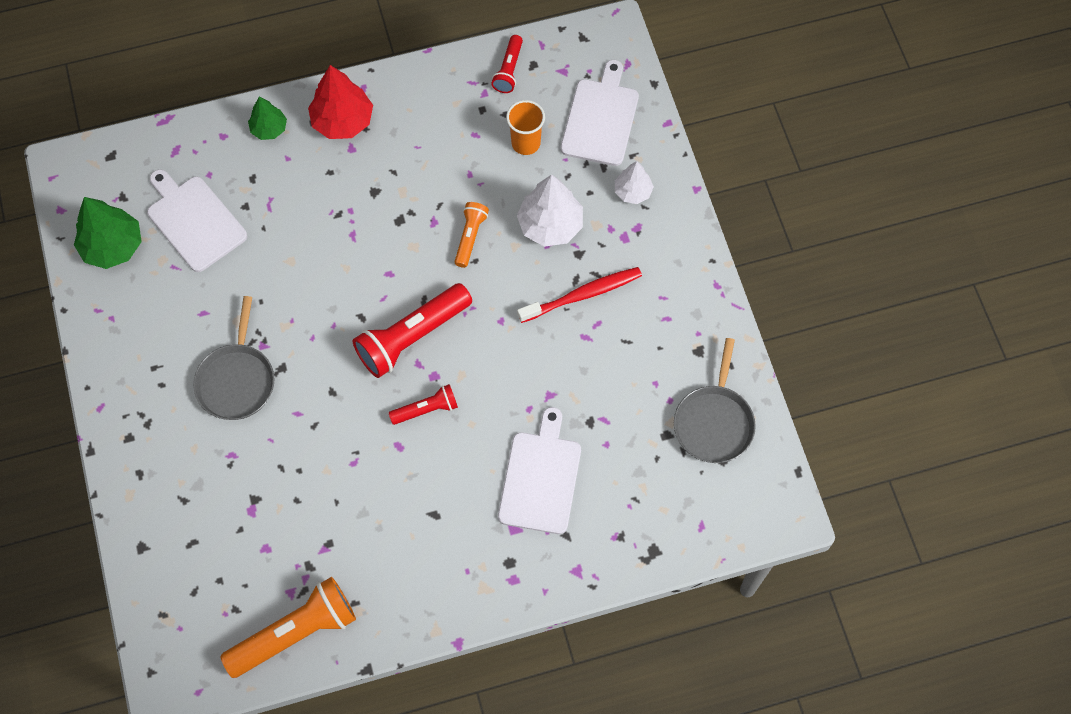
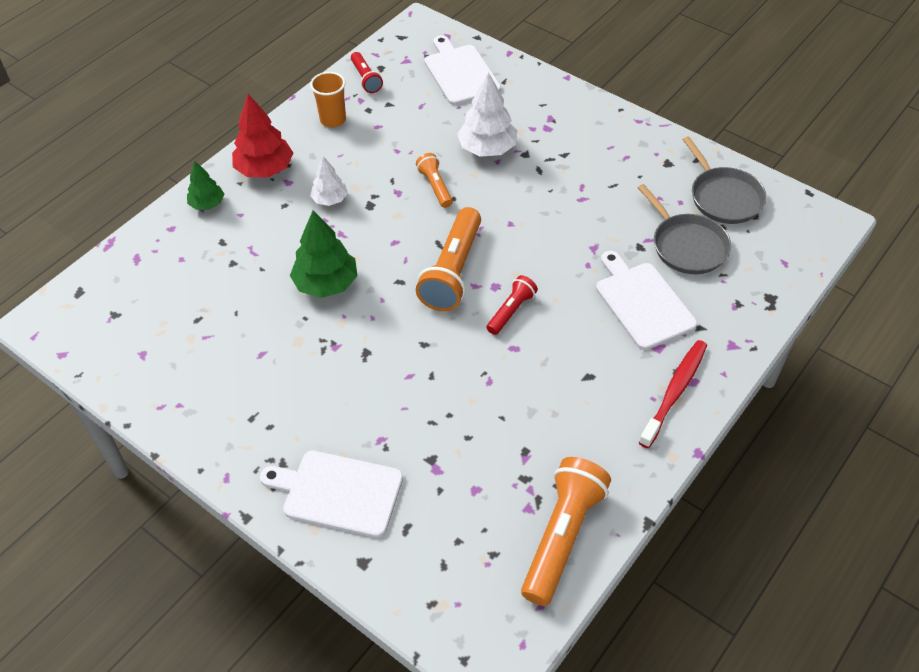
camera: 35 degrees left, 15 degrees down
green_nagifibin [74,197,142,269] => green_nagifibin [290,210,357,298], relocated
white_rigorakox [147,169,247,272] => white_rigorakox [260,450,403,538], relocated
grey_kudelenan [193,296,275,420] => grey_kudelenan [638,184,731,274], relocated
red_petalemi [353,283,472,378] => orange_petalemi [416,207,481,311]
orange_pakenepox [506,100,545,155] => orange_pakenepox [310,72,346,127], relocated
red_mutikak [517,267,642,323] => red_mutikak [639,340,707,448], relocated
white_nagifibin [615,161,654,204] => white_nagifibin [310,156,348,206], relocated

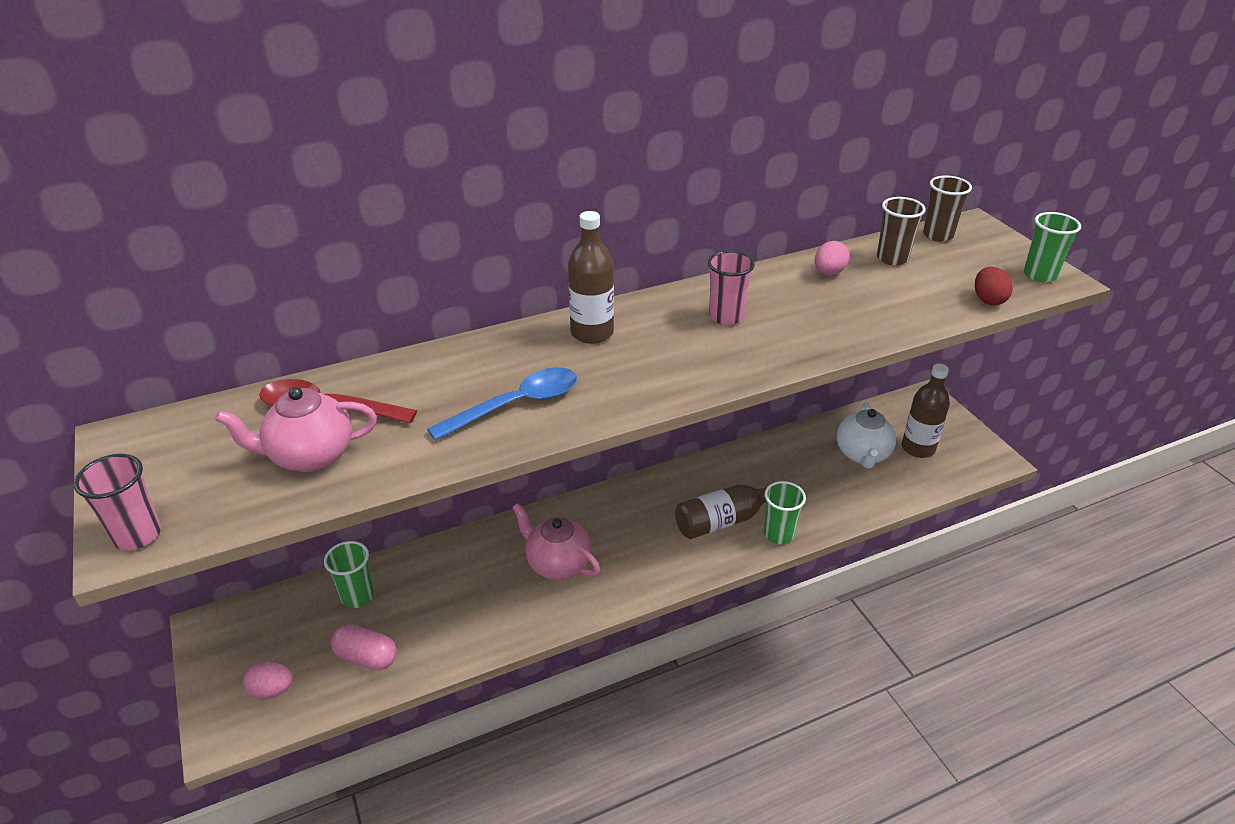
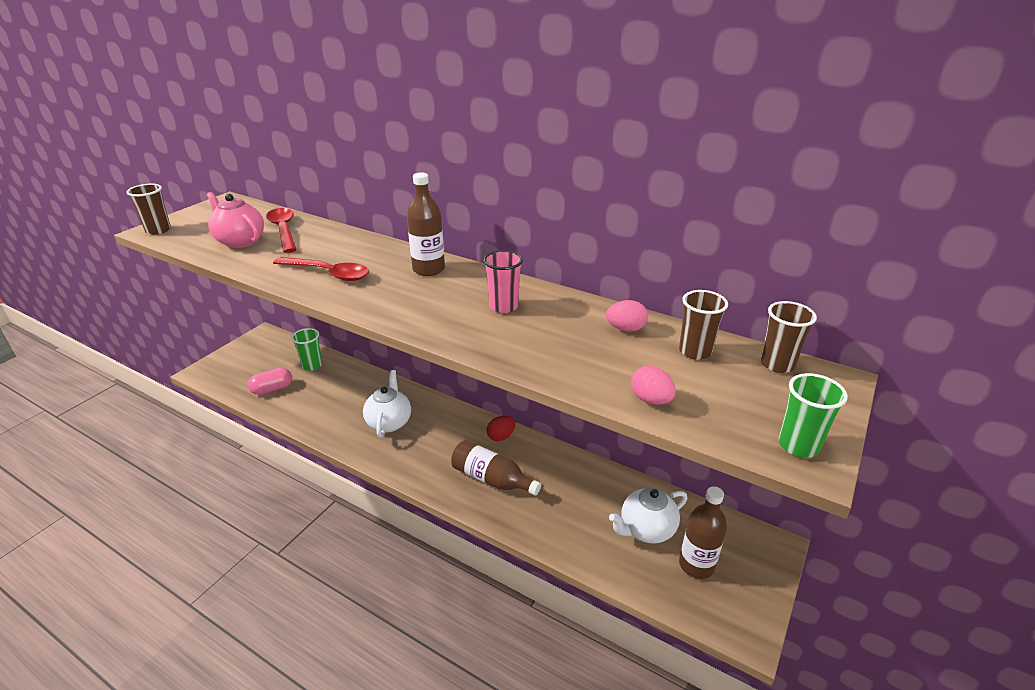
camera: 55 degrees right, 5 degrees down
pink_pakenepox [74,454,161,550] => brown_pakenepox [126,184,171,235]
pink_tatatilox [243,662,293,699] => pink_tatatilox [631,366,676,405], relocated
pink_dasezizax [331,624,397,670] => pink_dasezizax [248,367,292,395], 75 degrees clockwise
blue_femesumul [427,367,577,441] => red_femesumul [273,257,369,281]
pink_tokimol [512,503,600,580] => white_tokimol [363,370,411,438]
green_pakenepox [764,481,806,544] => nothing
red_tatatilox [975,266,1013,306] => red_tatatilox [487,416,515,441], relocated

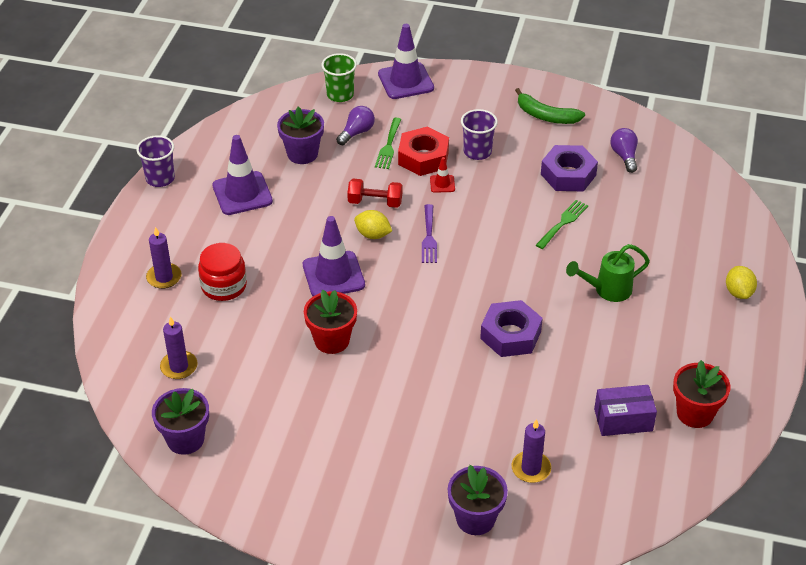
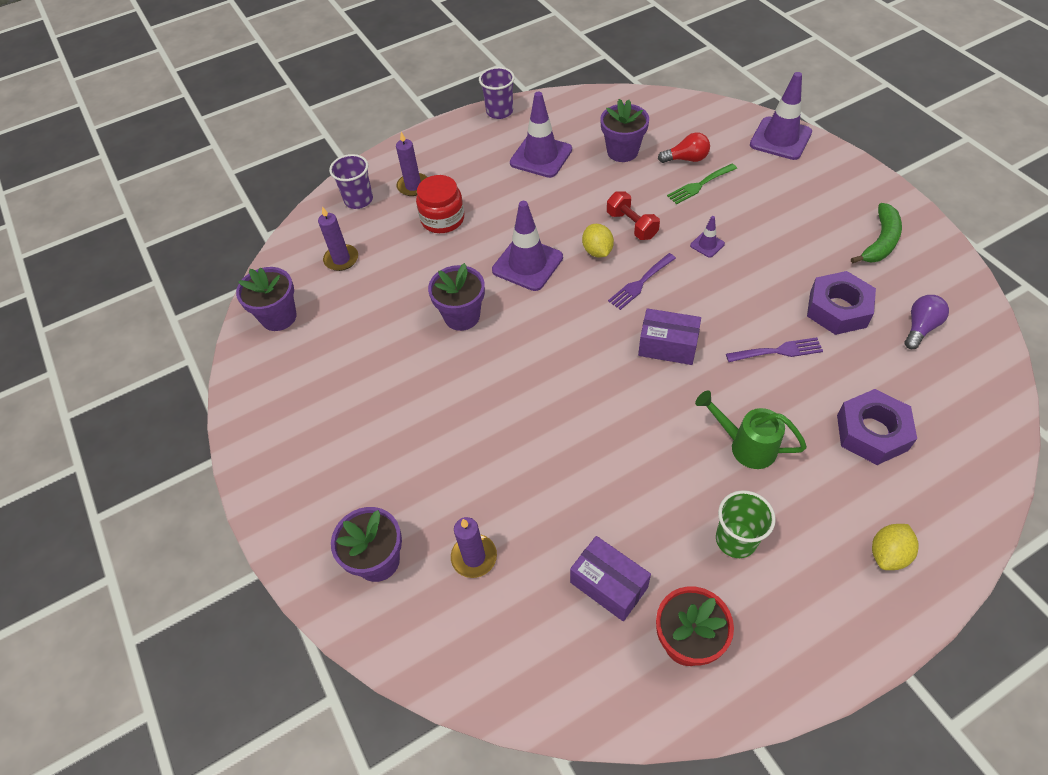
camera: 50 degrees right, 10 degrees up
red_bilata [304,289,357,354] => purple_bilata [428,263,485,331]
green_pakenepox [322,53,357,102] => green_pakenepox [716,490,776,558], relocated
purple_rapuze [336,106,375,145] => red_rapuze [658,133,710,163]
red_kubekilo [398,127,449,176] => nothing
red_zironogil [430,157,455,193] => purple_zironogil [690,216,725,258]
purple_pakenepox [461,109,498,160] => purple_pakenepox [329,154,373,209], relocated
purple_kubekilo [480,300,543,357] => purple_kubekilo [837,389,917,465], relocated
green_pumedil [515,88,585,124] => green_pumedil [851,203,902,264], 135 degrees counterclockwise
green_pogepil [536,200,588,249] => purple_pogepil [726,337,823,362]
nothing => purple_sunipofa [638,308,701,365]

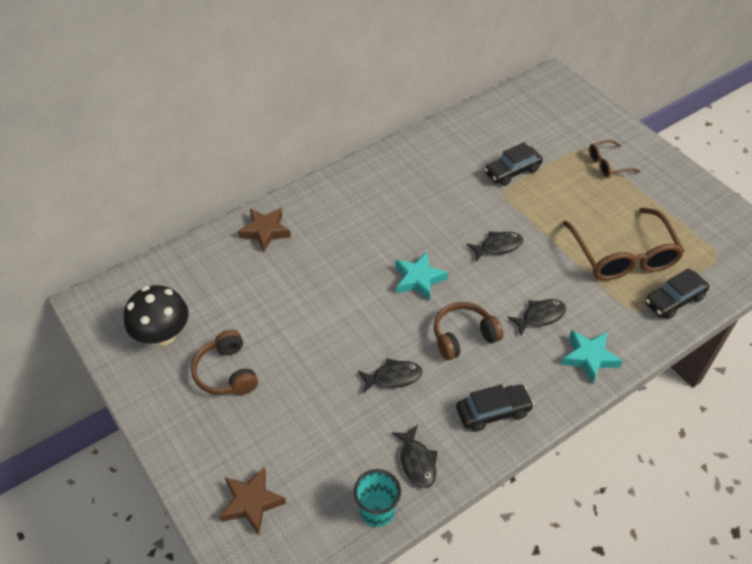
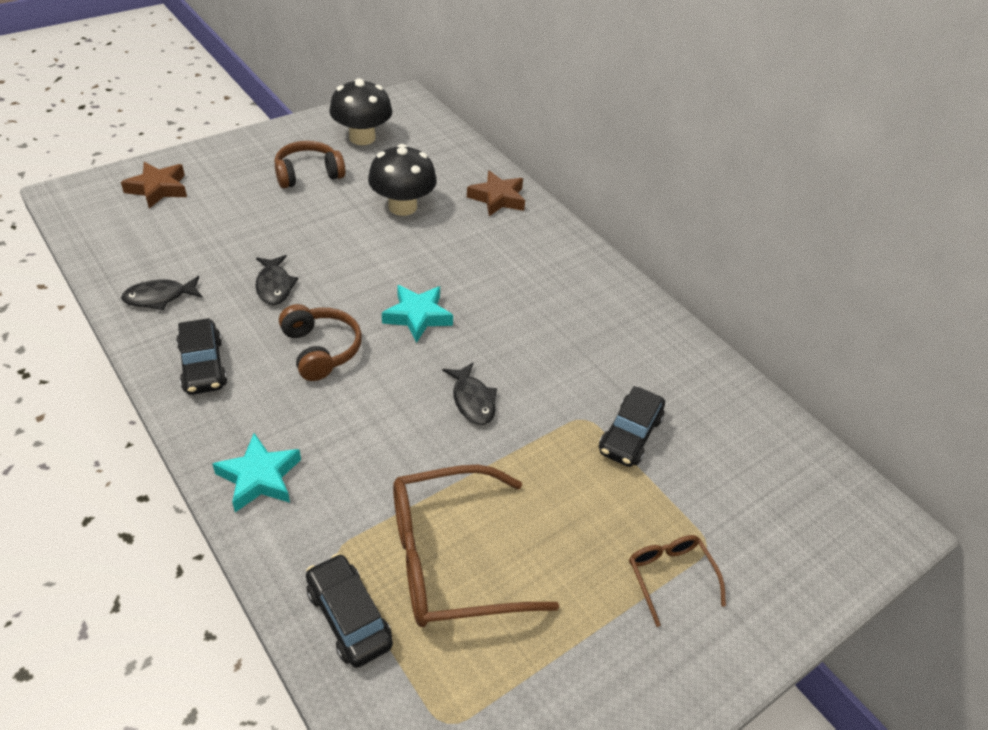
camera: 85 degrees right, 5 degrees down
turquoise_pakenepox [354,469,401,527] => nothing
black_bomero [484,142,543,186] => black_bomero [599,386,665,467], 120 degrees counterclockwise
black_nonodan [507,299,566,335] => nothing
nothing => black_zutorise [368,144,437,216]

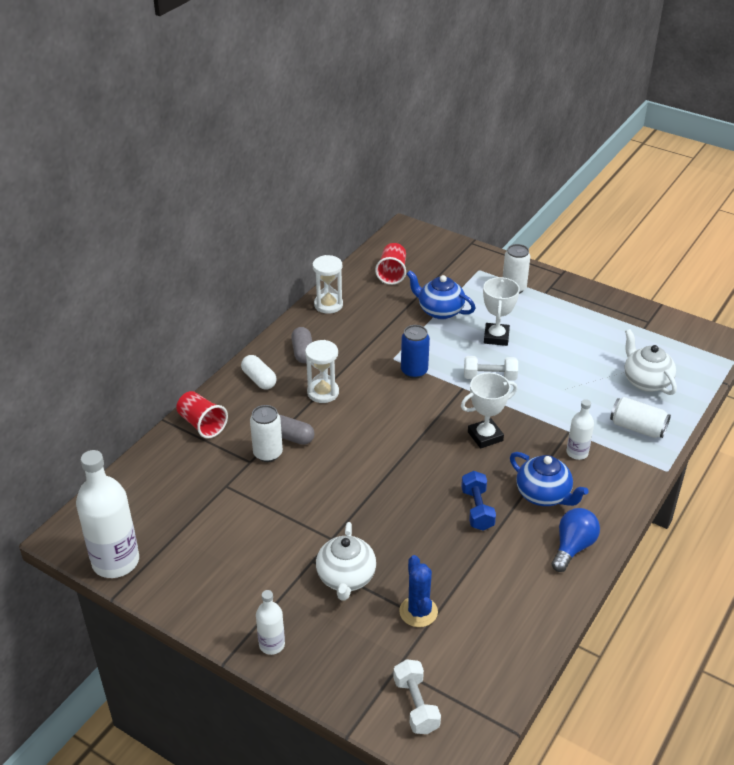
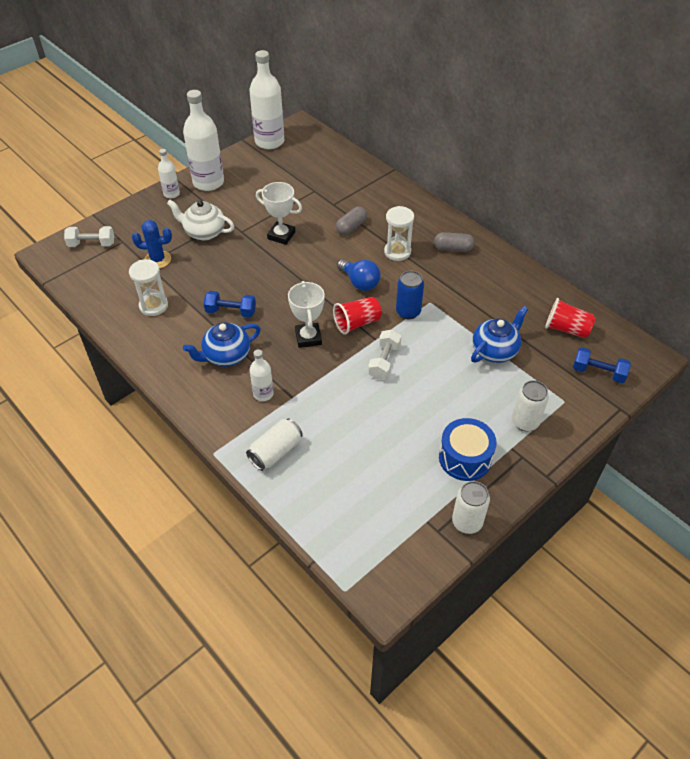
camera: 105 degrees right, 10 degrees up
red_pakenepox [176,391,228,438] => red_pakenepox [333,297,382,335], relocated
white_dasezizax [241,355,277,390] => nothing
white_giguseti [250,405,283,462] => white_giguseti [452,481,490,534], relocated
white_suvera [313,255,343,314] => white_suvera [129,259,168,316], relocated
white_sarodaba [483,277,520,346] => white_sarodaba [256,182,302,245], relocated
blue_rapuze [552,508,600,572] => blue_rapuze [337,259,381,291], relocated
white_tokimol [624,329,677,395] => nothing
nothing => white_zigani [183,90,224,191]
nothing => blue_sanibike [439,418,497,481]
nothing => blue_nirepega [573,347,631,383]

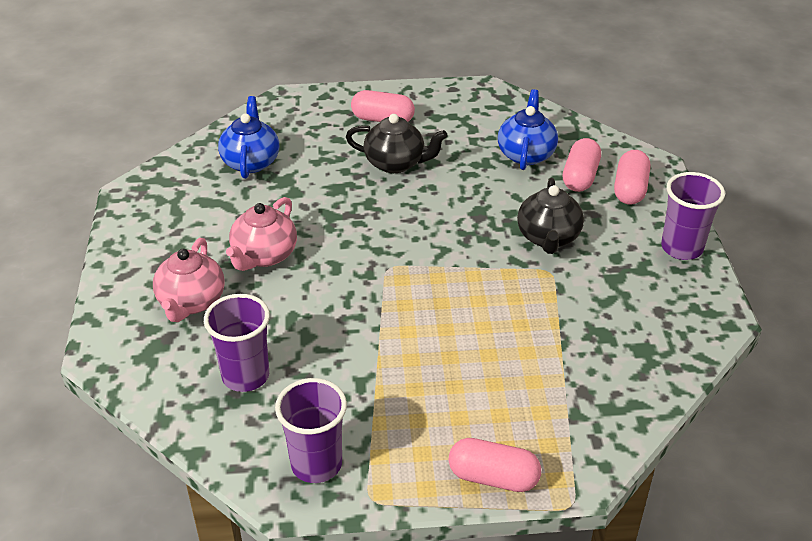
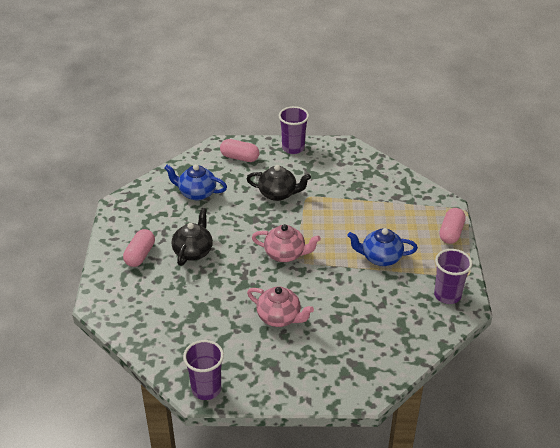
camera: 85 degrees left, 0 degrees up
pink_tokimol [153,238,225,322] => pink_tokimol [252,224,321,262], relocated
purple_pakenepox [204,294,270,392] => purple_pakenepox [183,340,224,400], relocated
blue_tokimol [218,96,279,179] => blue_tokimol [347,228,418,266], relocated
pink_dasezizax [563,138,601,192] => nothing

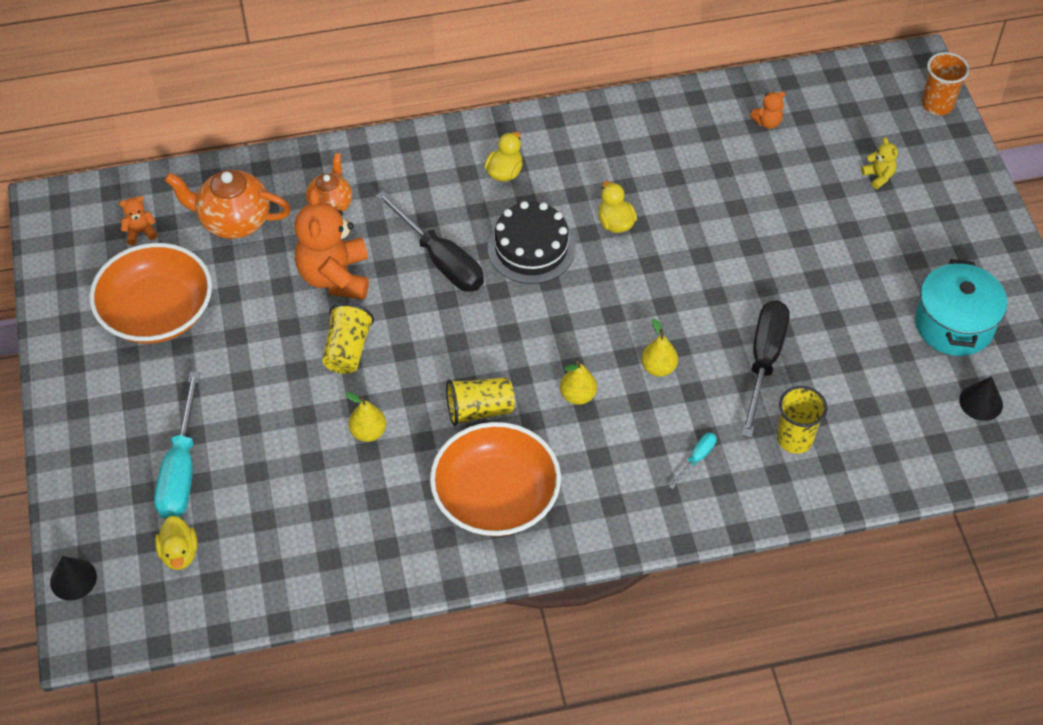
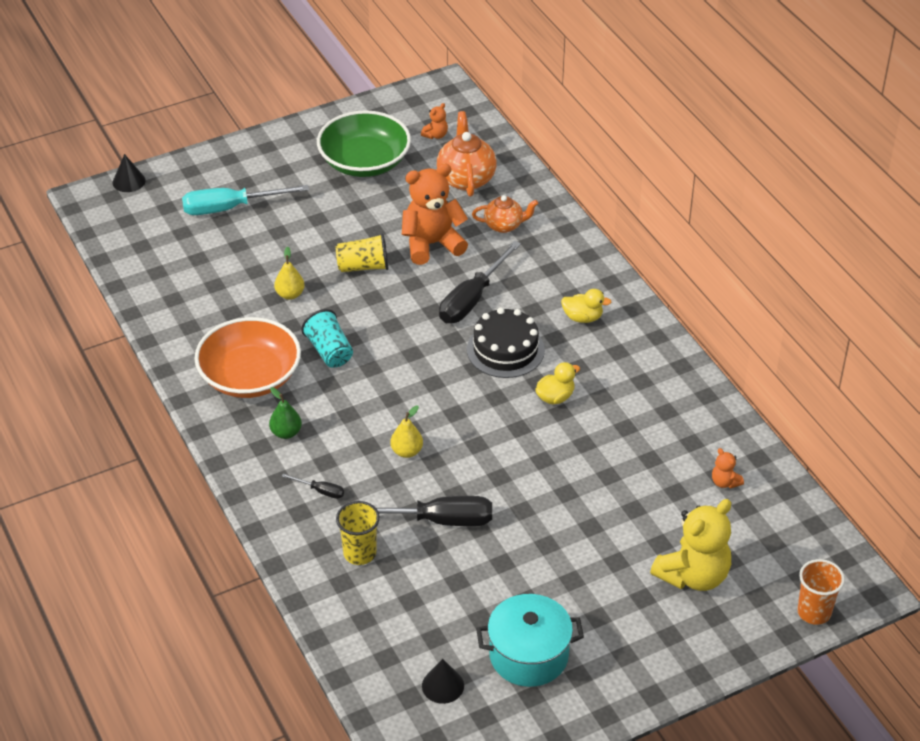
camera: 75 degrees right, 10 degrees down
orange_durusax [89,243,212,344] => green_durusax [317,110,411,177]
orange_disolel [119,196,158,245] => orange_disolel [421,103,448,139], 75 degrees clockwise
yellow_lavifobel [155,516,198,570] => nothing
yellow_pakenepox [446,377,515,426] => turquoise_pakenepox [301,309,353,368]
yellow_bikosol [560,361,597,405] => nothing
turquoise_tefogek [669,433,717,489] => black_tefogek [282,474,344,499]
yellow_disolel [861,137,898,189] => yellow_disolel [650,499,731,591], x2.28
nothing => green_bikosol [269,387,302,439]

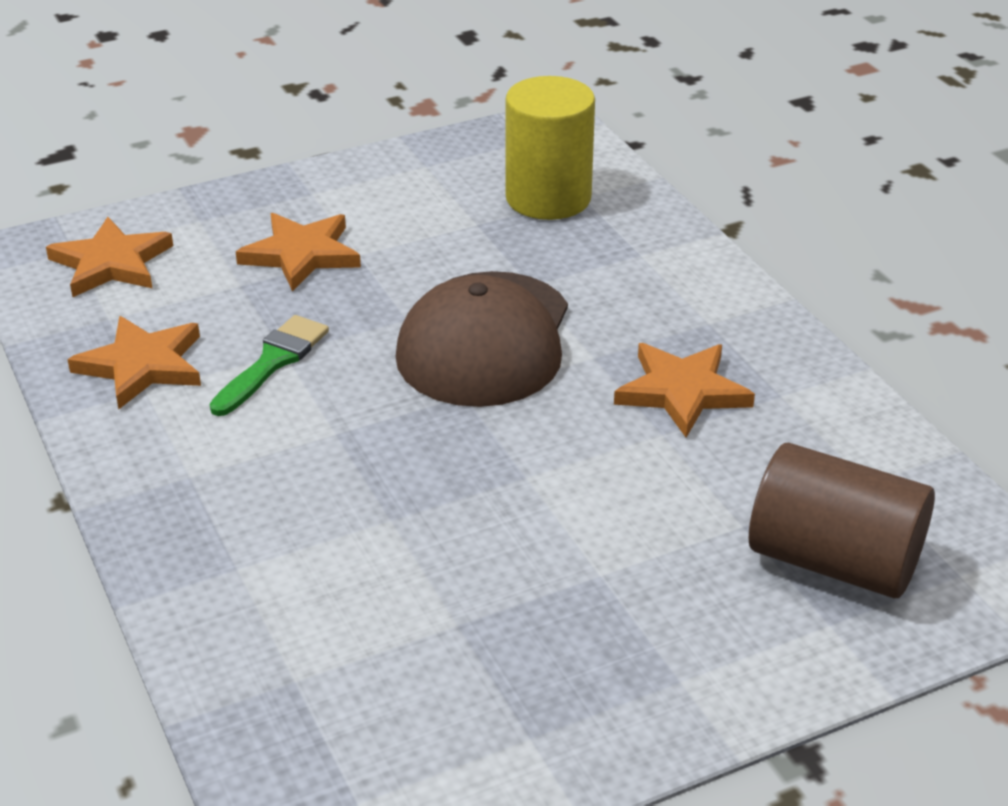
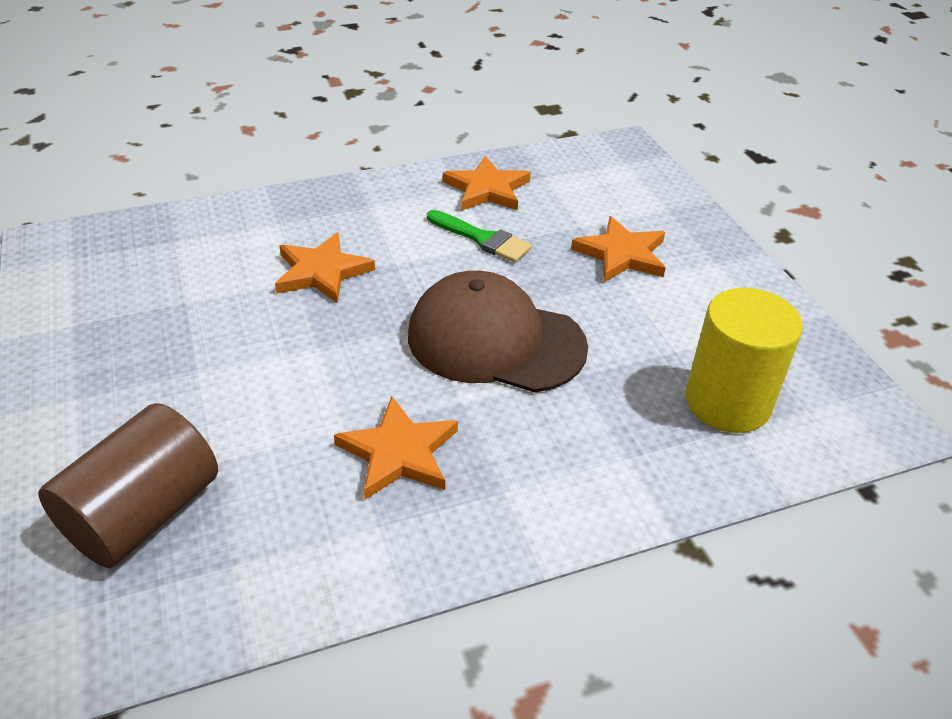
camera: 95 degrees right, 5 degrees up
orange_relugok [46,217,173,297] => orange_relugok [275,233,375,304], relocated

